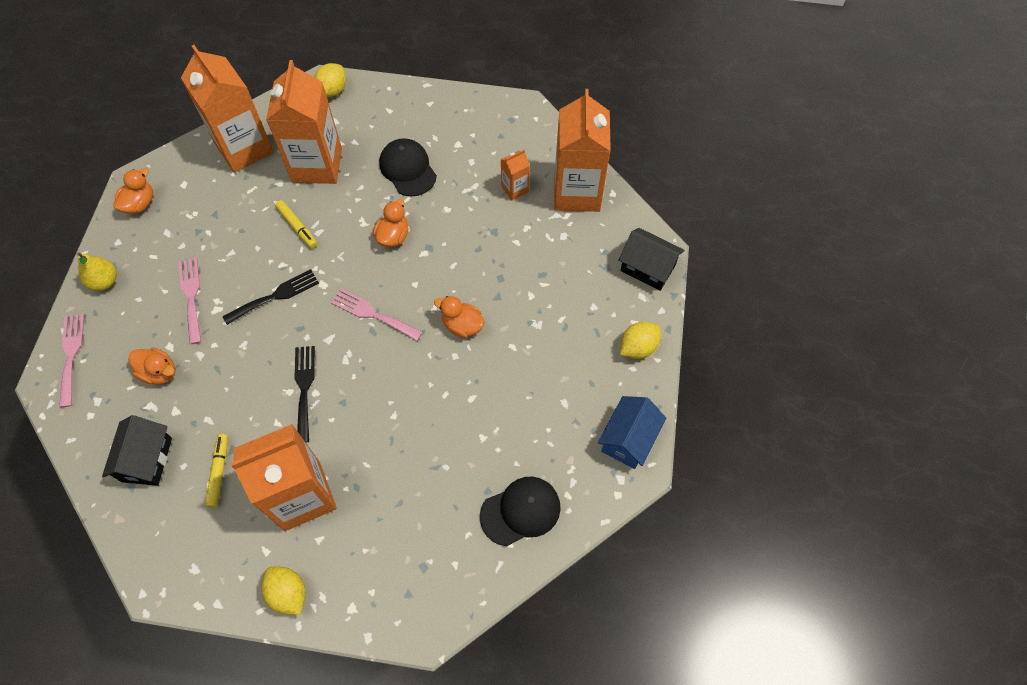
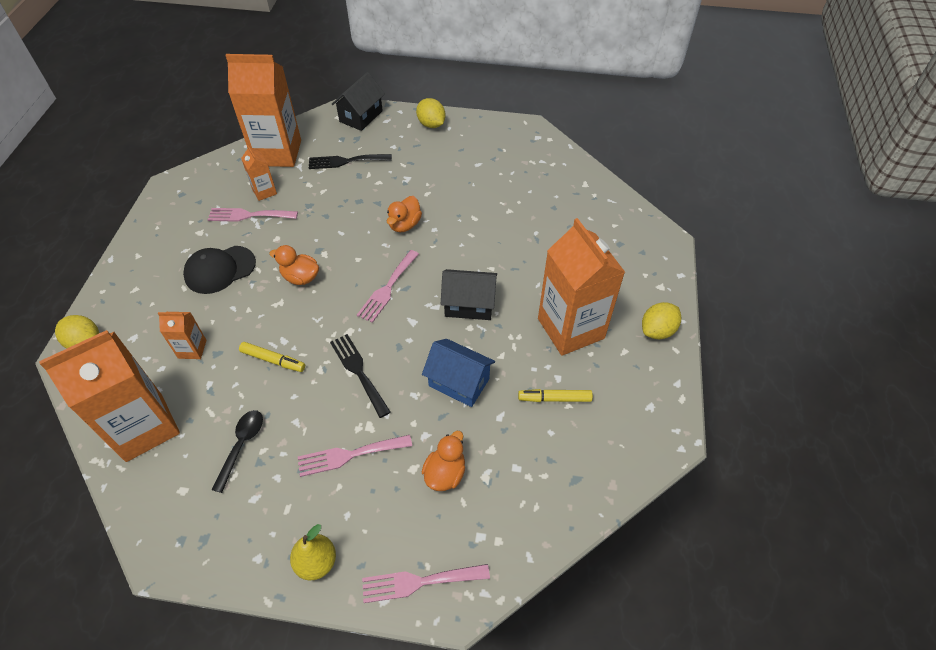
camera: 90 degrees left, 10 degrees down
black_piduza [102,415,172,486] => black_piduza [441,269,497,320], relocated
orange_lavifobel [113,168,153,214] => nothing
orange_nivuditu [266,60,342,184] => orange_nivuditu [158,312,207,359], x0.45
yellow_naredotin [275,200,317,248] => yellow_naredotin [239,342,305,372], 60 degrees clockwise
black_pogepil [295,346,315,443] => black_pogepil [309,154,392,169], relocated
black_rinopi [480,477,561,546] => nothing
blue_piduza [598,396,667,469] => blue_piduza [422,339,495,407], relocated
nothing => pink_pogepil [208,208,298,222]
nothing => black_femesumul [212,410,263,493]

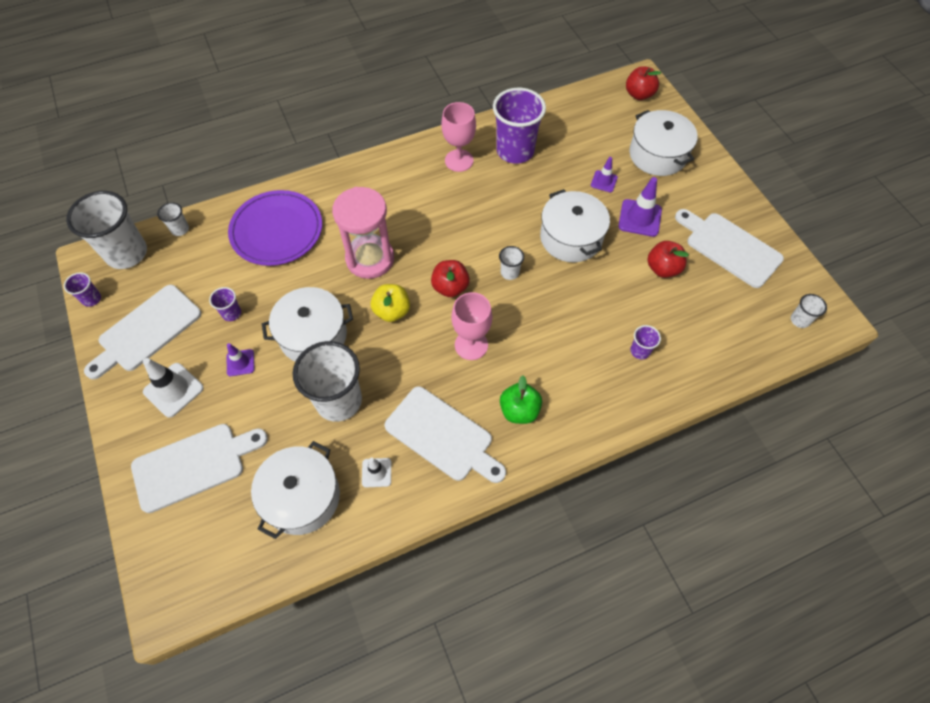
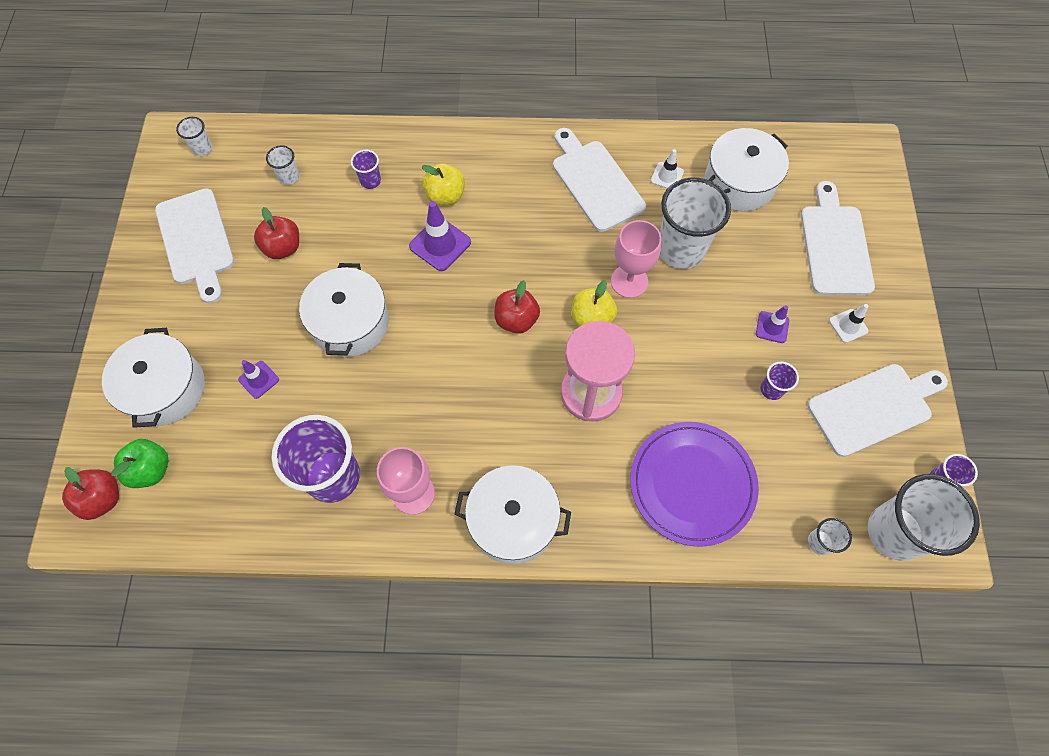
camera: 155 degrees left, 5 degrees up
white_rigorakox [131,424,268,513] => white_rigorakox [801,181,875,295], 90 degrees clockwise
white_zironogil [143,358,204,418] => white_zironogil [829,304,869,343], x0.60
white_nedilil [262,287,353,362] => white_nedilil [455,465,571,564], relocated
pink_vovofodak [451,292,492,360] => pink_vovofodak [611,220,662,298], relocated
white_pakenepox [499,246,524,280] => white_pakenepox [266,145,299,185], relocated
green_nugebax [500,376,542,424] => green_nugebax [111,439,168,488], relocated
purple_zironogil [618,177,662,237] => purple_zironogil [409,201,471,271], relocated
nothing => yellow_nugebax [422,163,465,206]

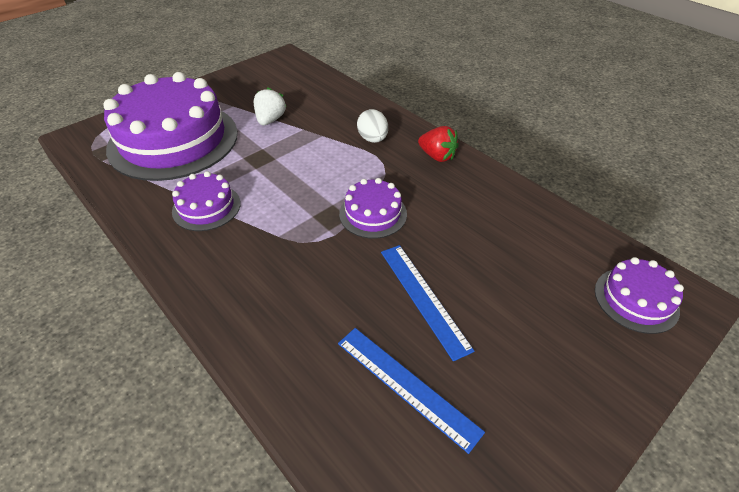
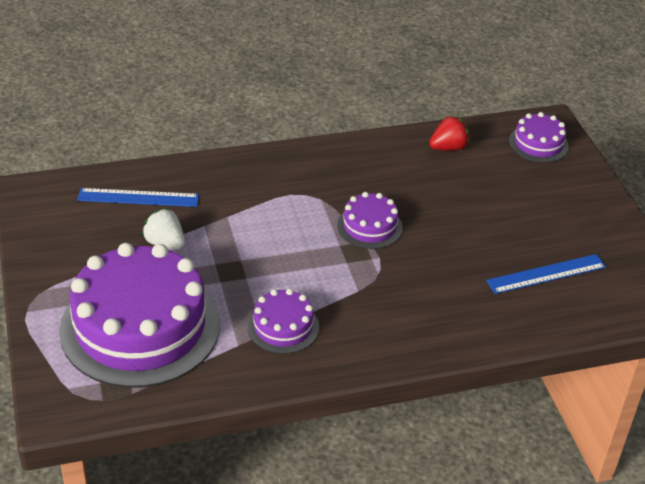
camera: 65 degrees left, 5 degrees down
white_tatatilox [357,109,388,143] => nothing
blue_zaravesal [381,245,475,361] => blue_zaravesal [77,188,199,207], relocated
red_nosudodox [418,126,459,162] => red_nosudodox [429,116,470,151], relocated

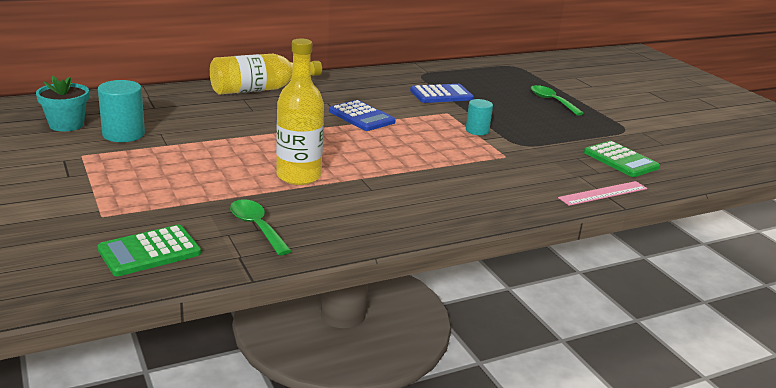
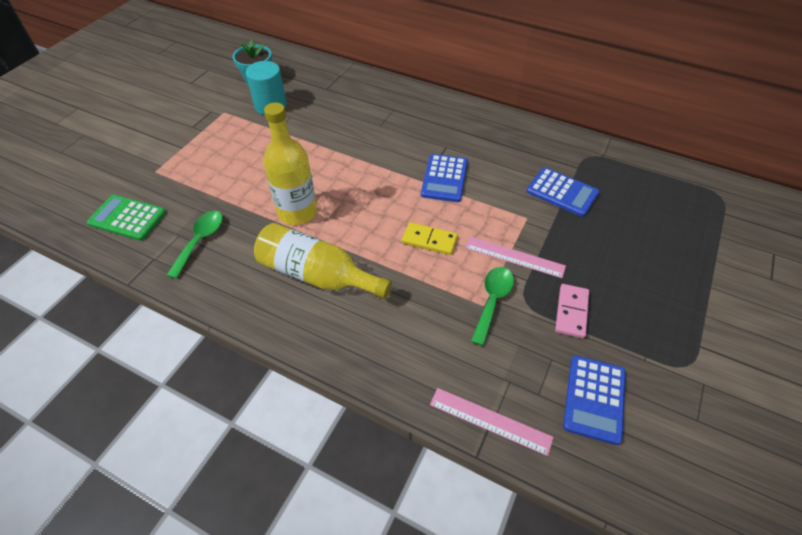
camera: 55 degrees right, 25 degrees up
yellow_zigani [210,54,322,95] => yellow_zigani [254,223,392,299], relocated
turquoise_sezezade [466,99,493,135] => pink_zaravesal [465,237,566,278]
green_femesumul [531,85,584,116] => green_femesumul [471,267,514,346], relocated
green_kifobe [584,141,660,177] => blue_kifobe [563,355,626,445]
nothing => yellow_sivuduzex [402,222,458,255]
nothing => pink_sivuduzex [555,284,589,338]

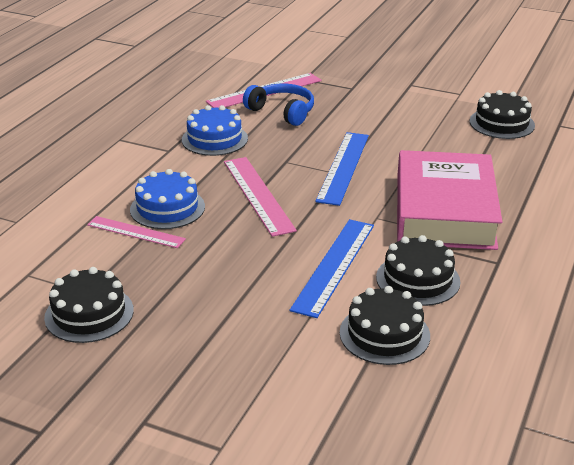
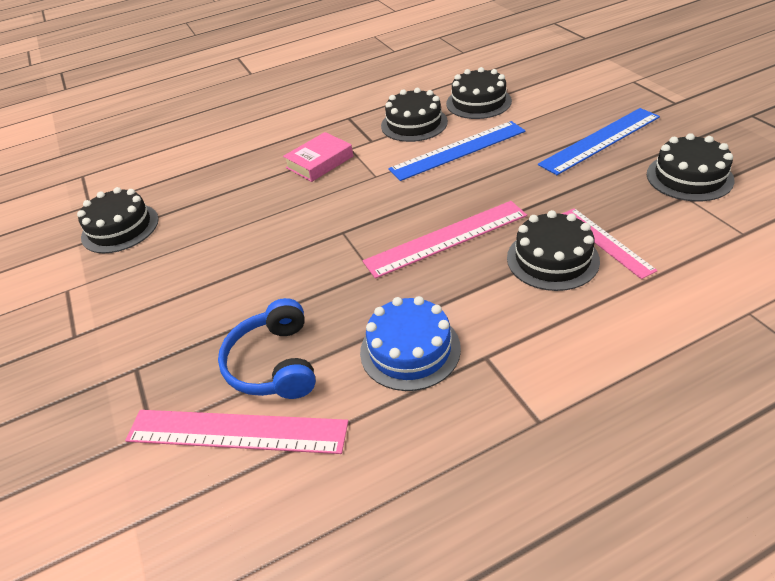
camera: 135 degrees left, 10 degrees up
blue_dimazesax [130,169,205,229] => black_dimazesax [507,210,600,291]
pink_zaravesal [224,157,297,237] => pink_zaravesal [363,201,527,279], 45 degrees clockwise
blue_zaravesal [315,132,369,206] => blue_zaravesal [538,108,660,175], relocated
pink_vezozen [397,150,502,250] => pink_vezozen [283,132,353,182], x0.47

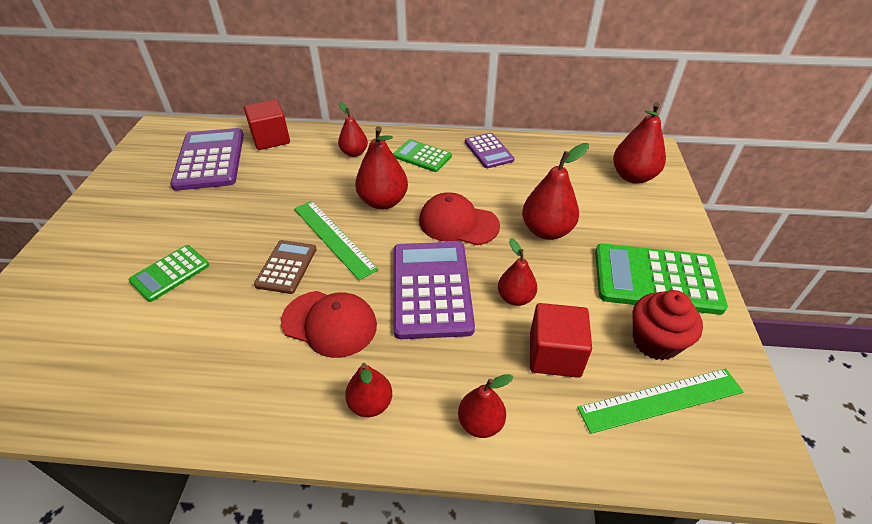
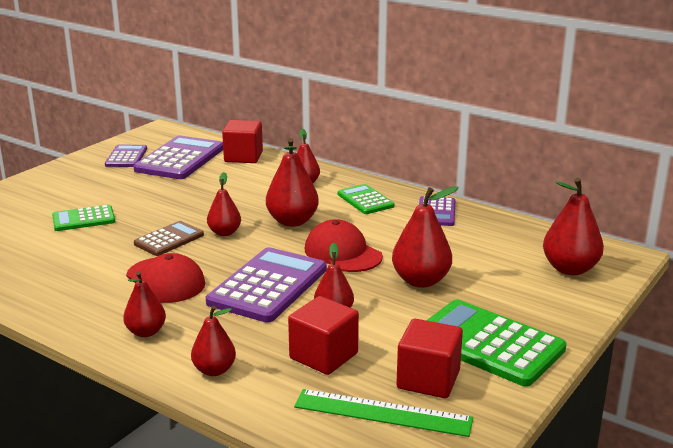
camera: 30 degrees right, 20 degrees down
green_zaravesal [294,201,378,280] => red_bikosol [207,172,241,236]
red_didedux [633,290,703,361] => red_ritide [396,319,463,398]
nothing => purple_kifobe [105,145,147,167]

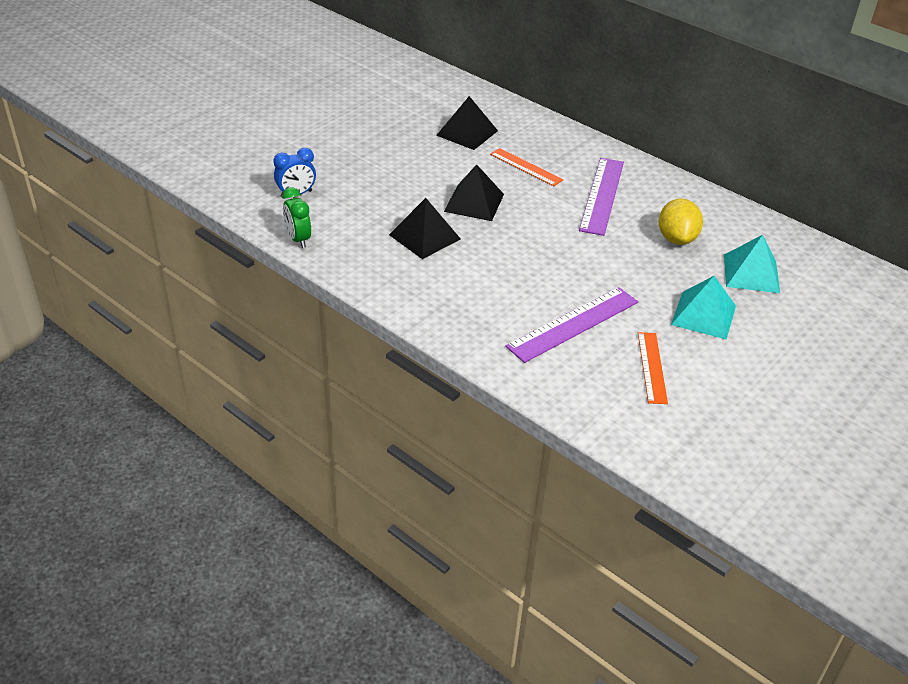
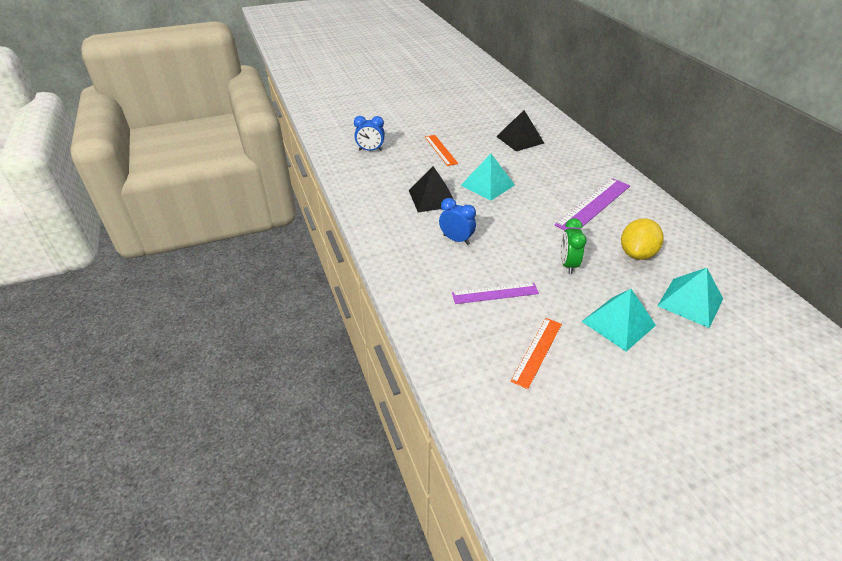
camera: 30 degrees right, 0 degrees up
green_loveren [282,187,311,248] => green_loveren [561,218,587,274], relocated
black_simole [444,164,504,221] => turquoise_simole [460,154,515,201]
orange_zaravesal [490,148,563,186] => orange_zaravesal [425,135,458,166], relocated
purple_zaravesal [505,287,638,363] => purple_zaravesal [452,283,539,304], x0.63
nothing => blue_loveren [439,198,476,245]

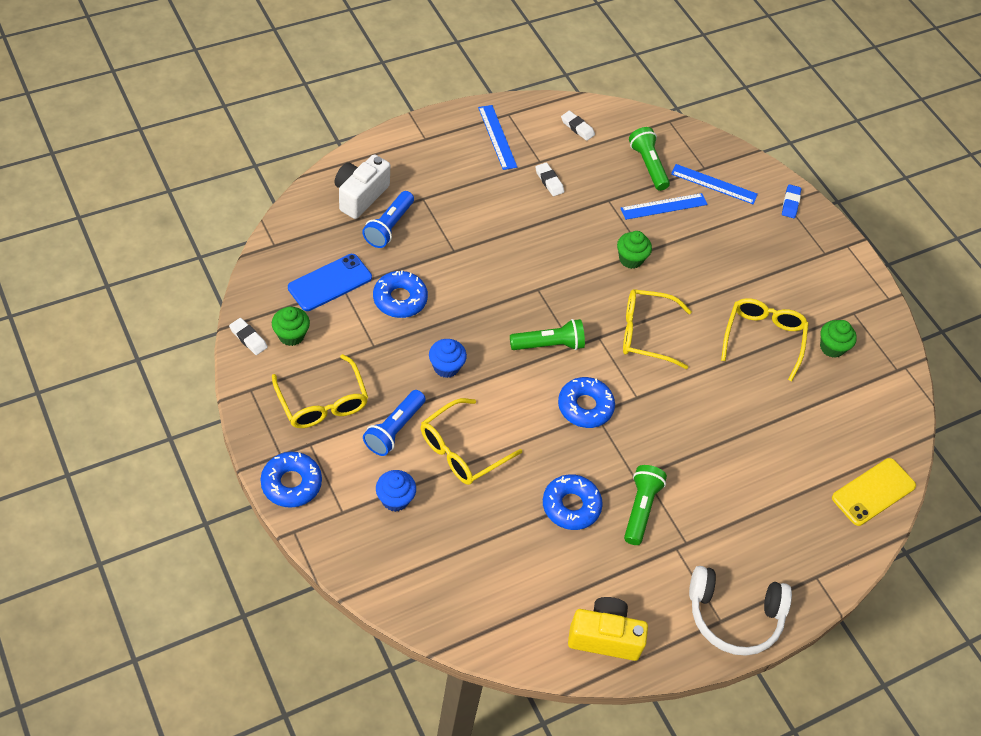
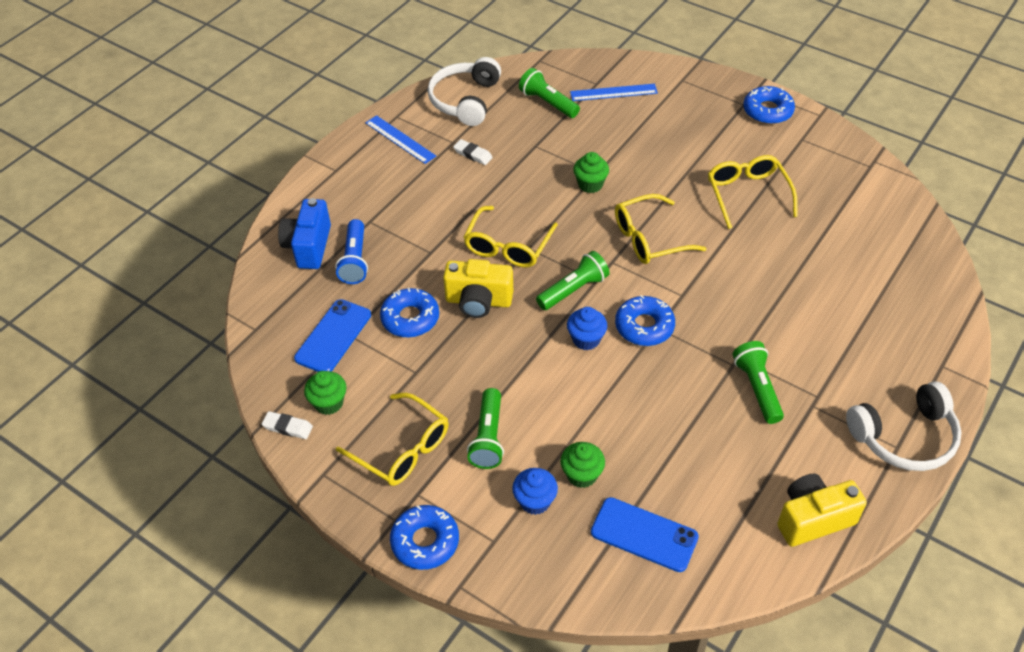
camera: 20 degrees left, 5 degrees down
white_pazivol [335,154,390,219] => blue_pazivol [278,198,331,269]
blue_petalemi [363,390,426,456] => green_petalemi [467,388,504,469]
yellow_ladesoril [421,398,522,485] => yellow_ladesoril [463,206,558,267], relocated
blue_didedux [429,339,467,378] => blue_didedux [567,307,607,350], relocated
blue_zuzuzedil [543,474,603,530] => blue_zuzuzedil [744,86,795,124], relocated
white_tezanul [561,111,595,141] => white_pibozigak [428,57,501,126]
blue_zaravesal [620,193,708,220] => nothing
blue_tezanul [782,184,801,218] => nothing
green_didedux [820,320,857,358] => green_didedux [561,442,605,488], relocated
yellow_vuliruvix [832,458,916,526] => nothing
nothing => yellow_pazivol [443,259,513,318]
nothing => blue_vuliruvix [591,497,699,572]

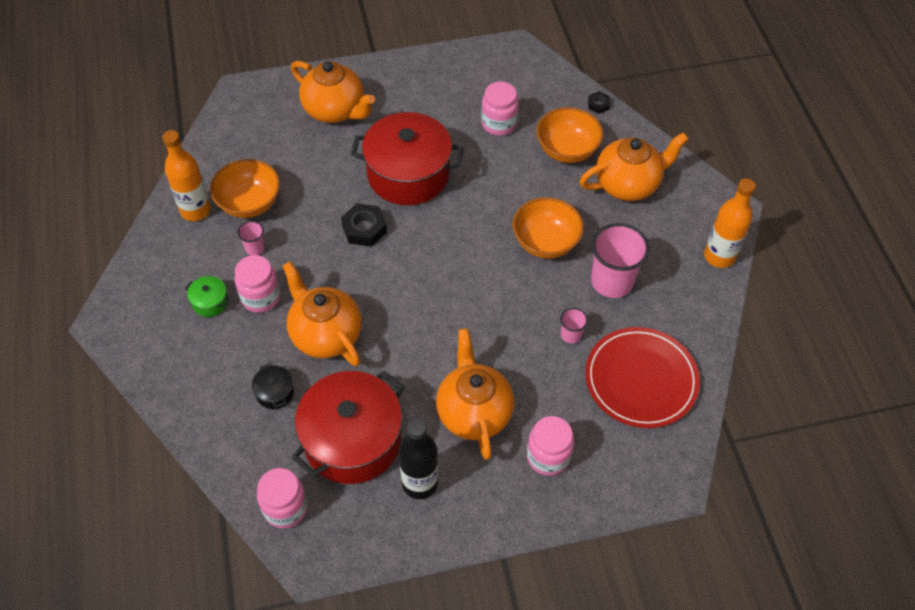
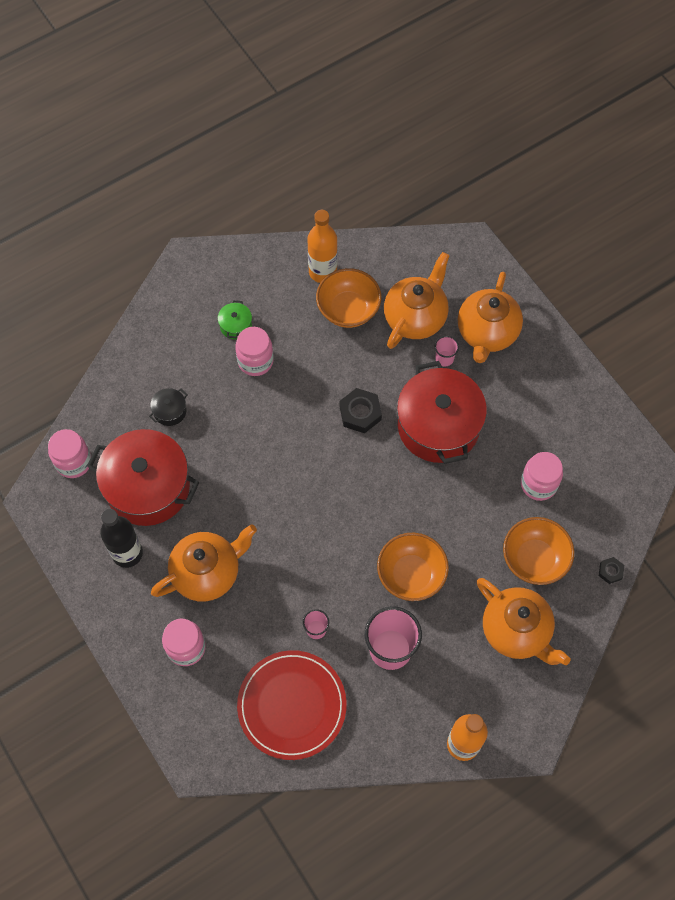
camera: 70 degrees right, 10 degrees up
pink_pakenepox [238,221,265,255] => pink_pakenepox [435,336,459,367], relocated
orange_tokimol [282,261,362,366] => orange_tokimol [384,252,449,349], relocated

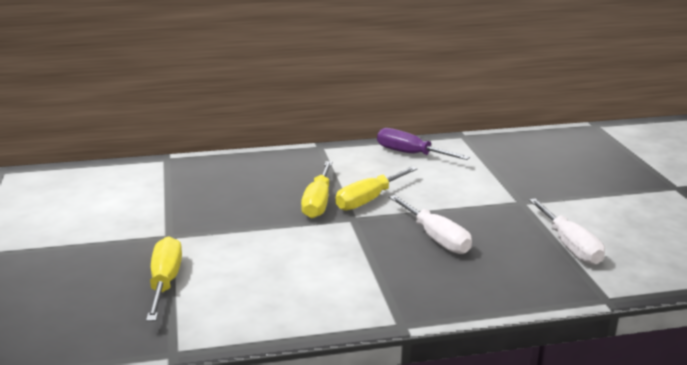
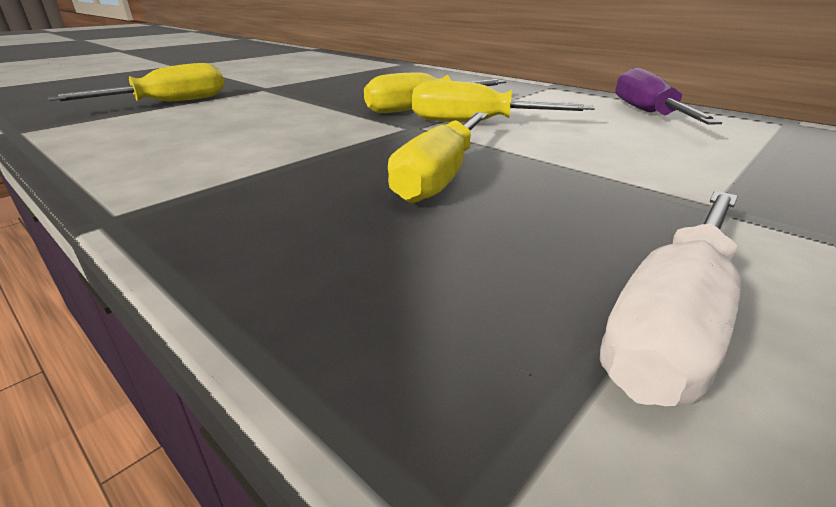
camera: 55 degrees right, 5 degrees up
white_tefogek [389,195,472,254] => yellow_tefogek [388,112,488,203]

